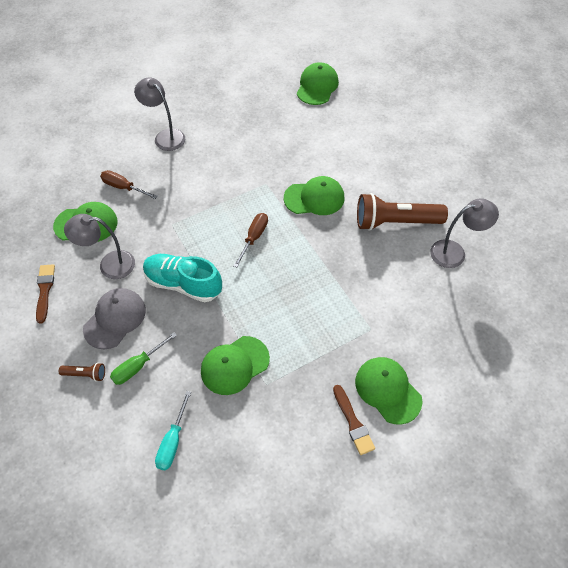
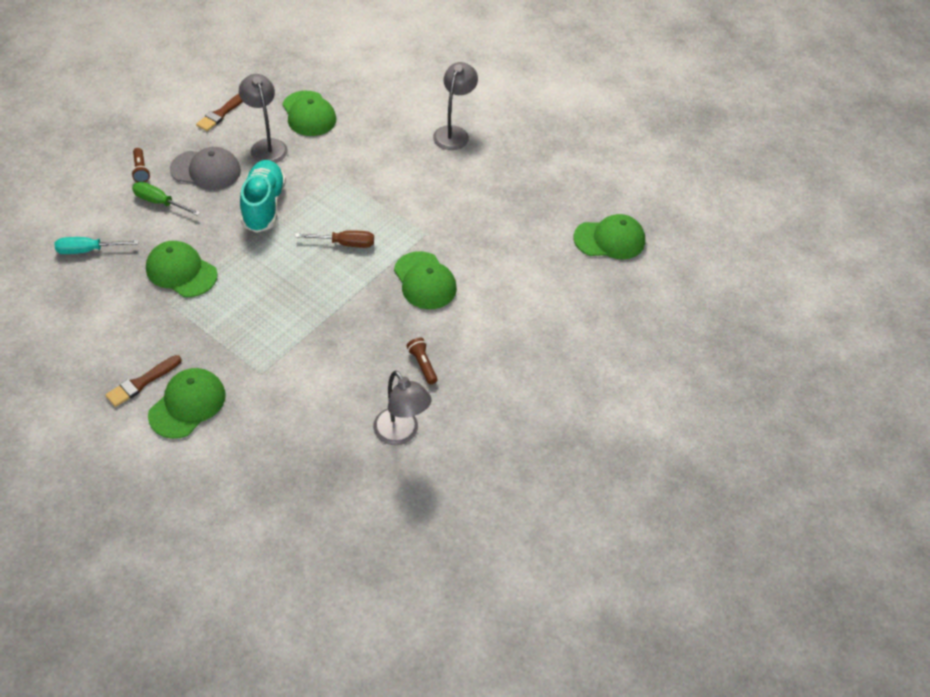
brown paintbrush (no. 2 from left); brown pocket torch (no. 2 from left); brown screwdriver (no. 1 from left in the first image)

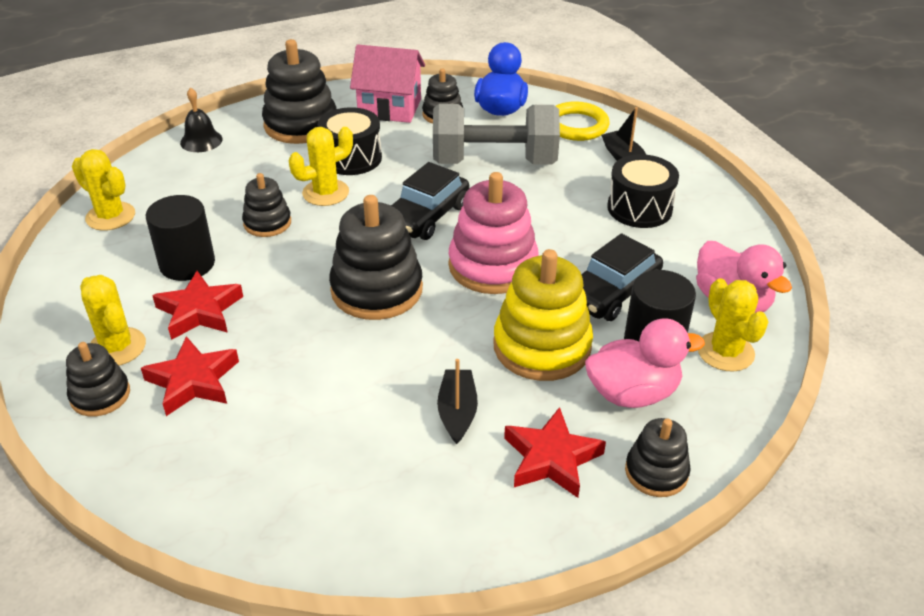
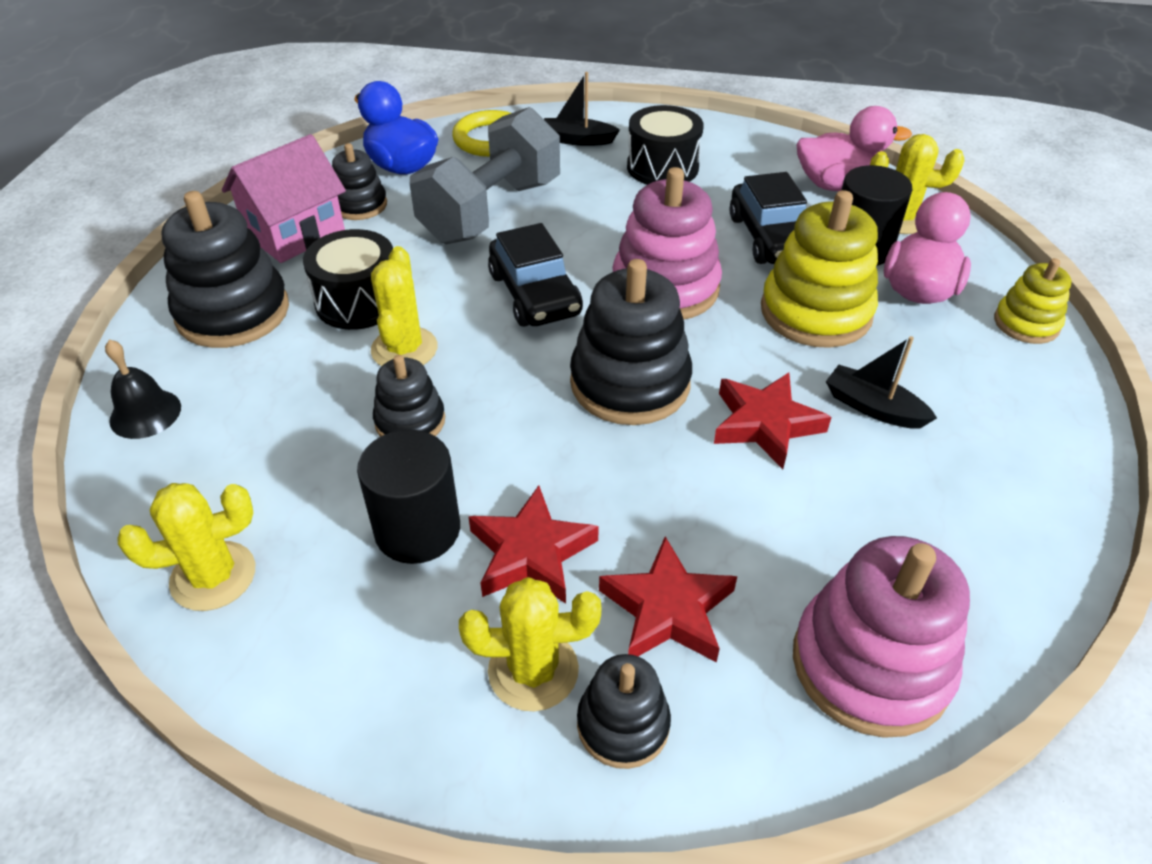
red five-pointed star (no. 3 from left); rose-pink ring stacker (no. 2 from left); bright yellow ring stacker (no. 2 from left)

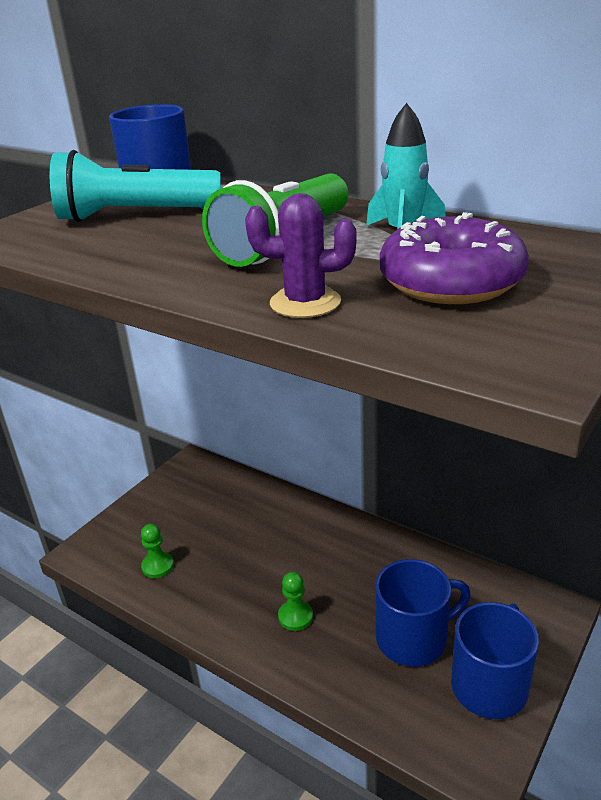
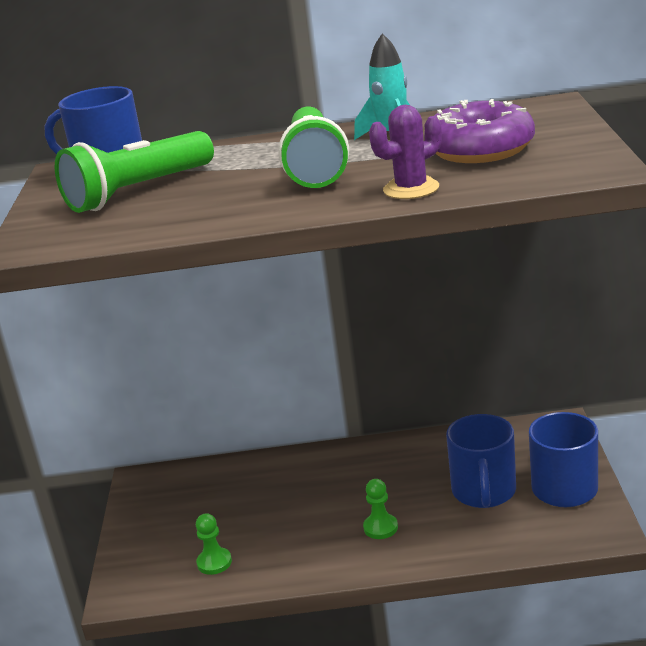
leaf-green pocket torch (no. 1 from left); royal blue tea mug (no. 2 from left)

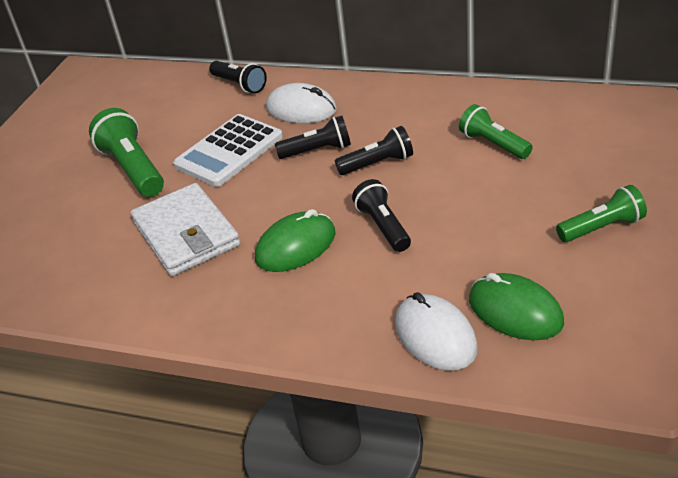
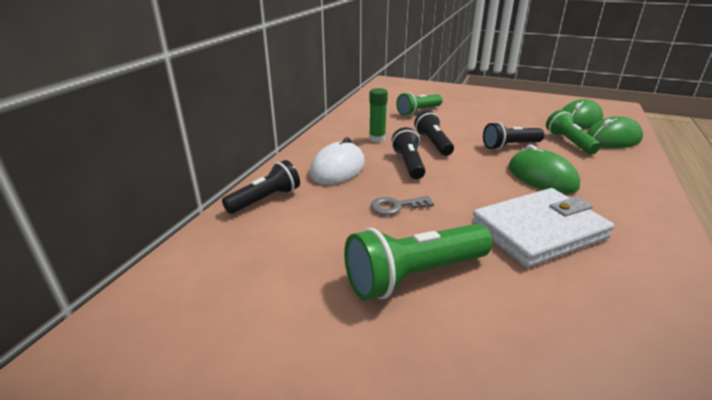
leaf-green glue stick; gray key; leaf-green pocket torch (no. 3 from left); leaf-green PC mouse (no. 3 from left)

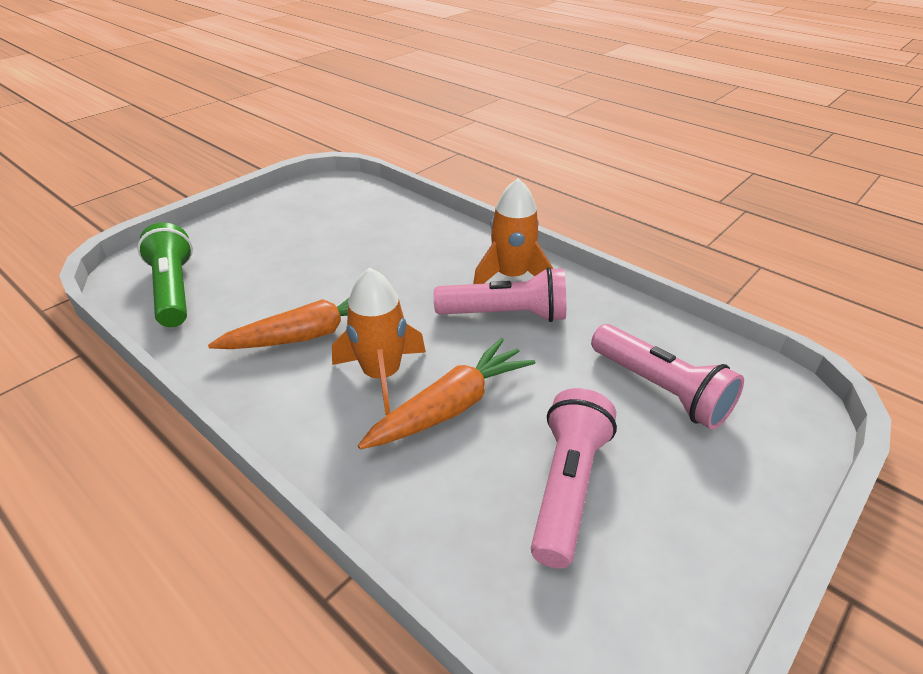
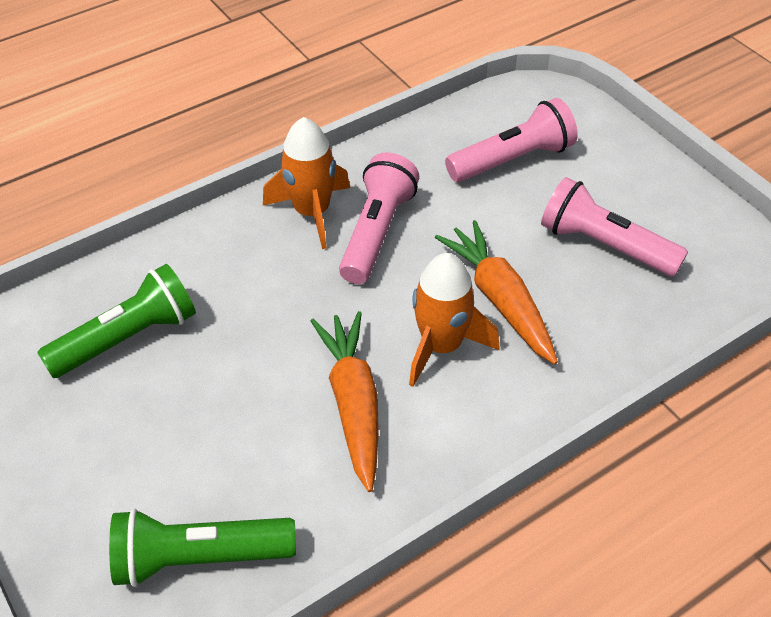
leaf-green pocket torch (no. 1 from left)

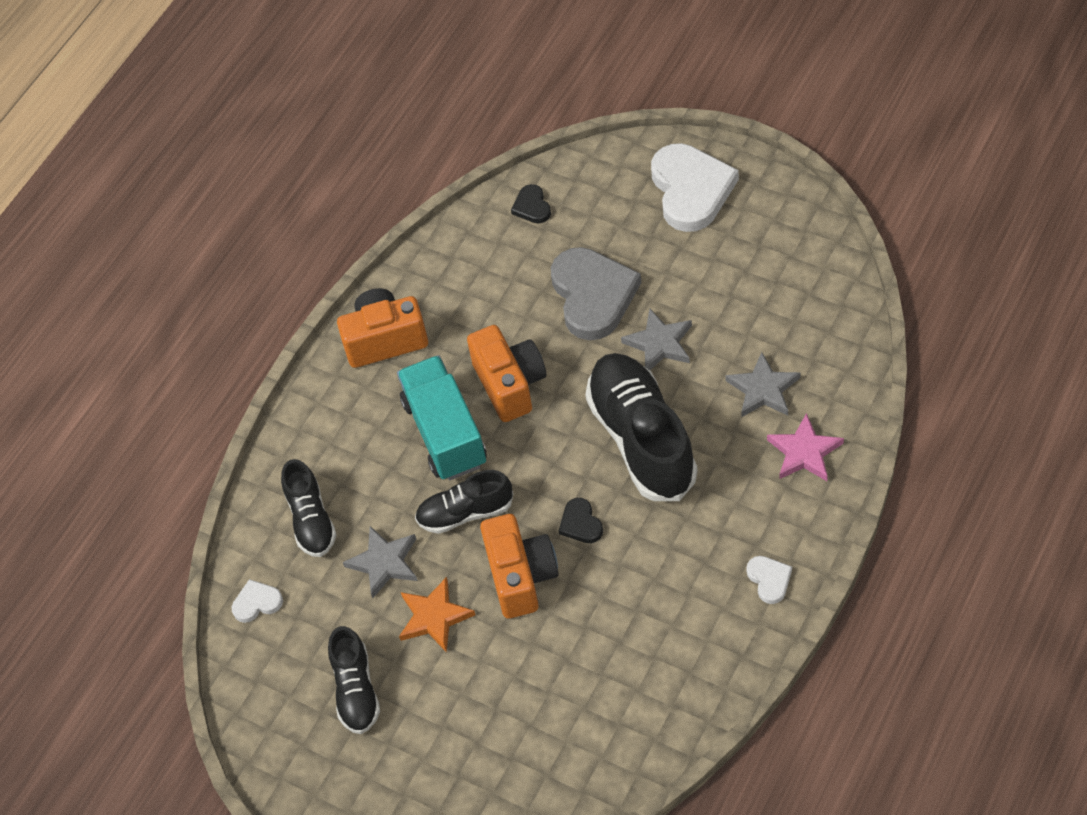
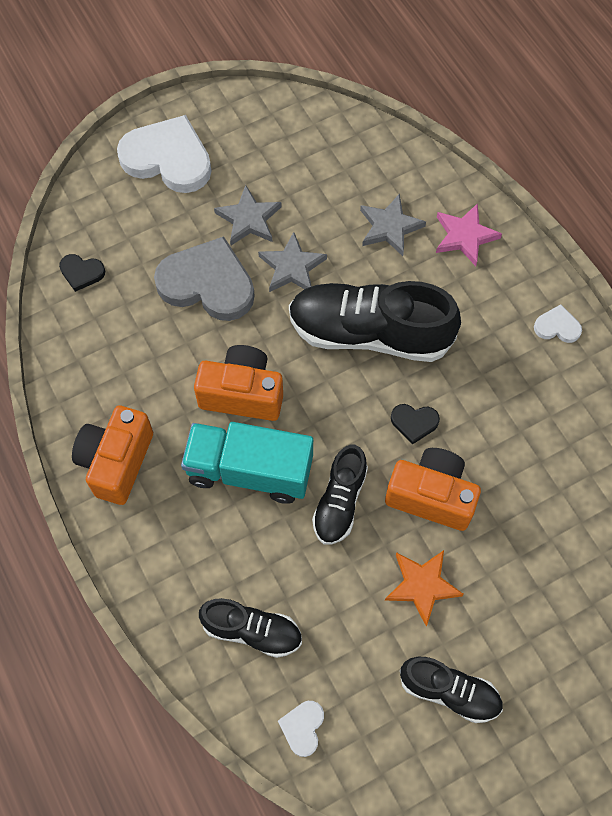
gray five-pointed star (no. 1 from left)

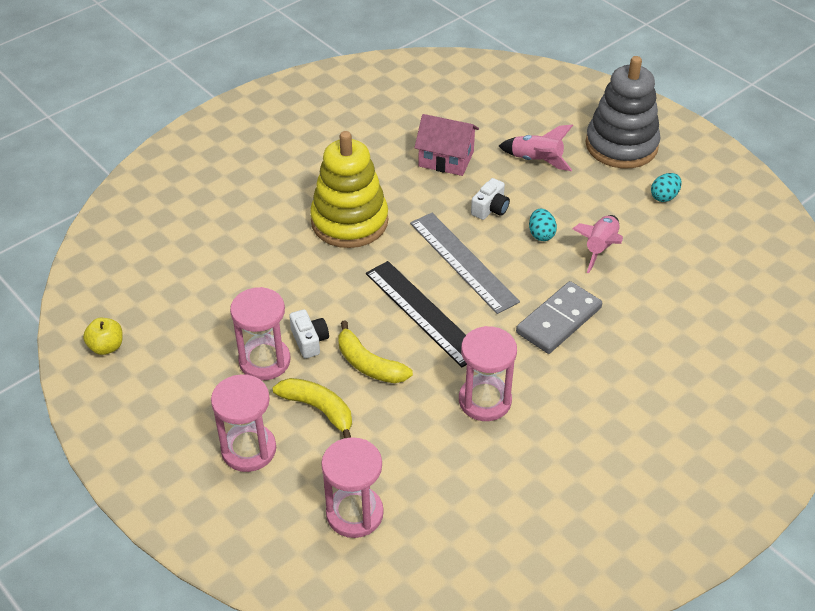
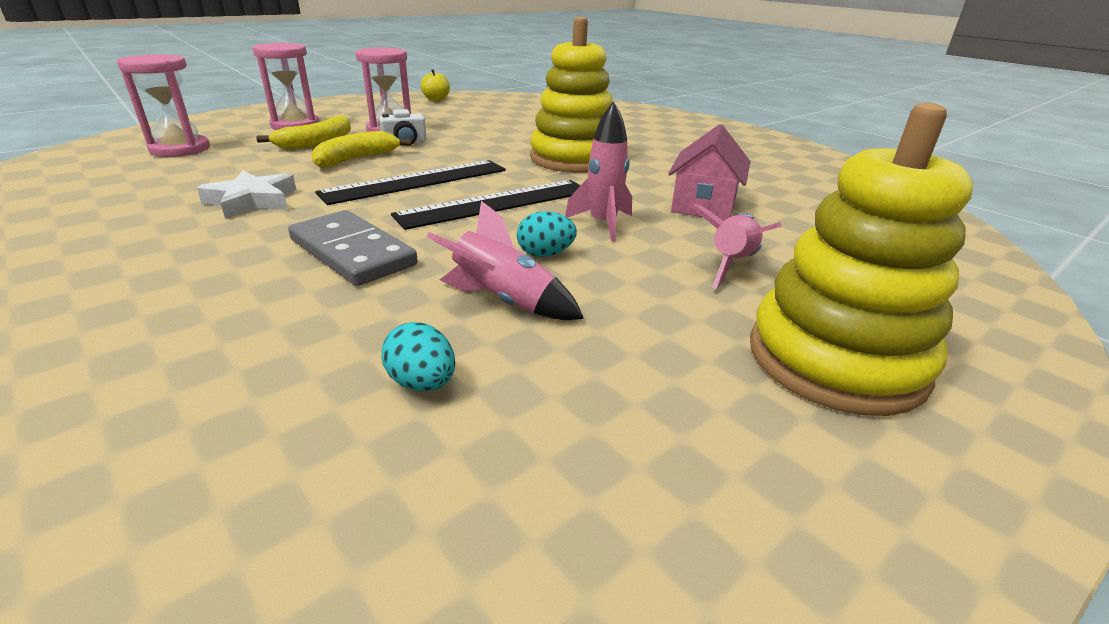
pure white five-pointed star; aqua egg (no. 1 from left); black ruler (no. 2 from left); rose-pink spaceship (no. 2 from left); bright yellow ring stacker (no. 2 from left)

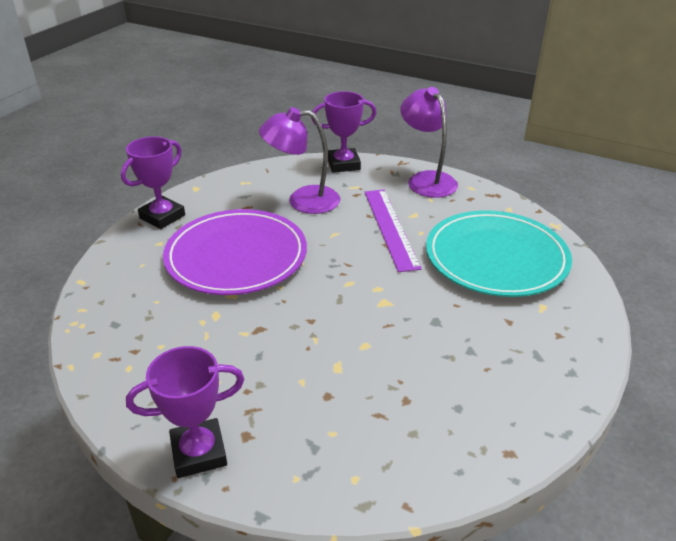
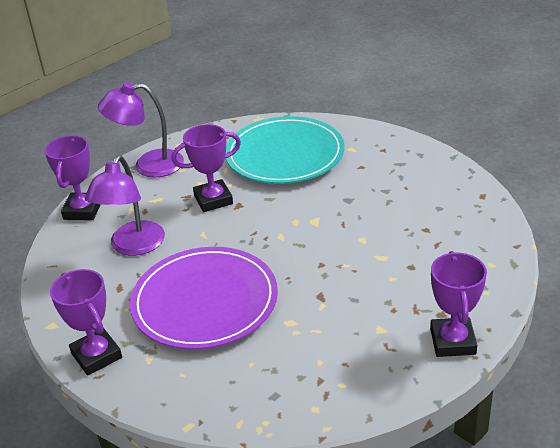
royal purple trophy (no. 3 from left)

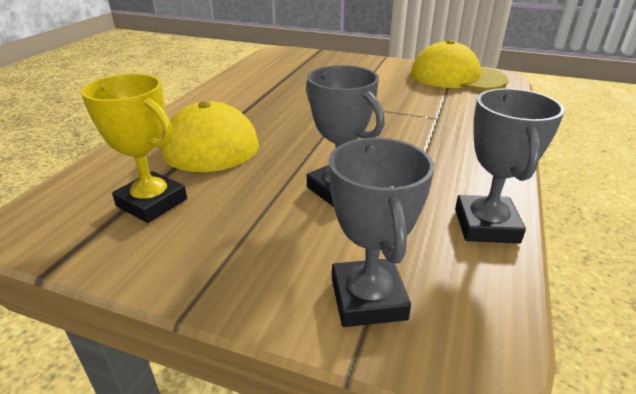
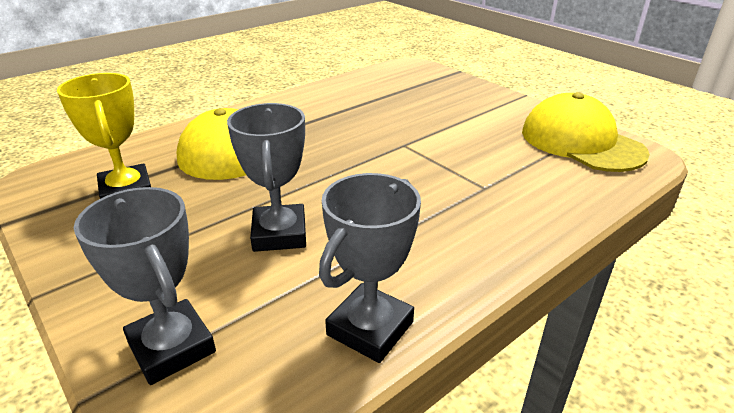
gray trophy (no. 1 from left)

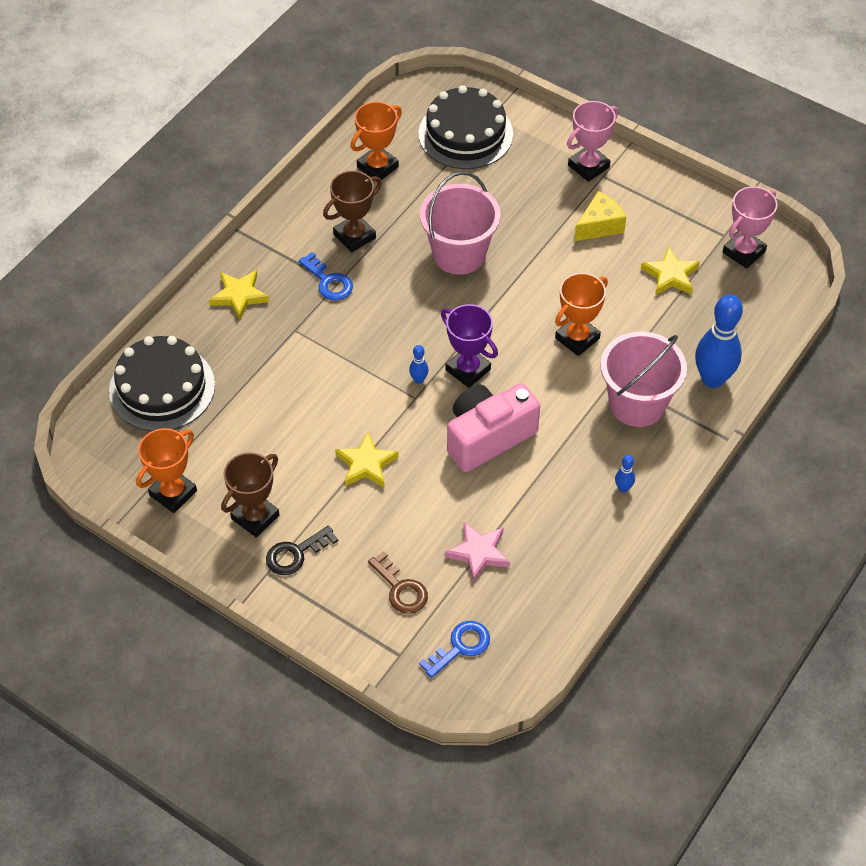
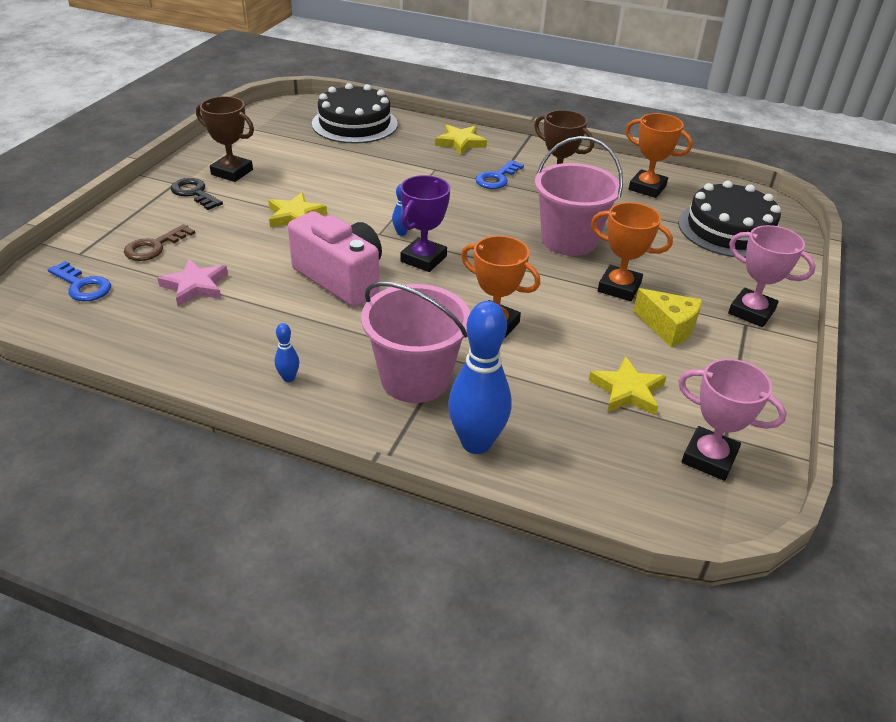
orange trophy (no. 2 from left)

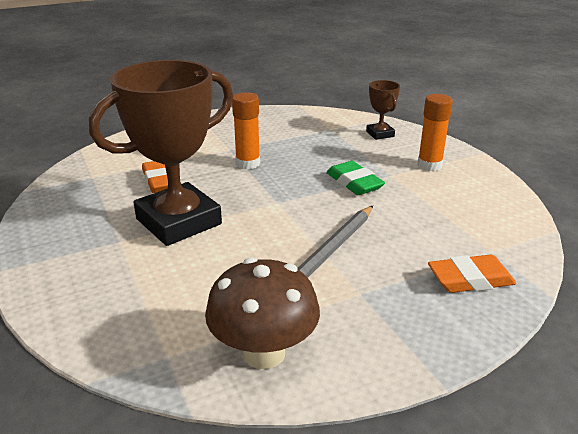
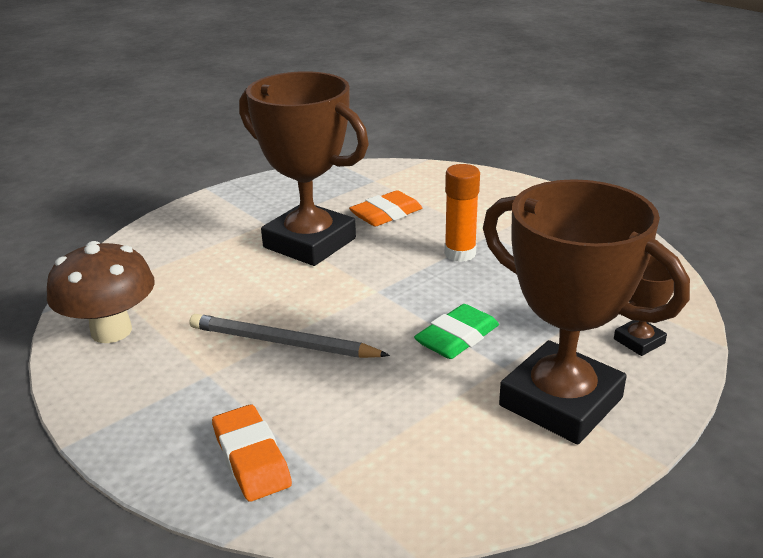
brown trophy (no. 2 from left)

